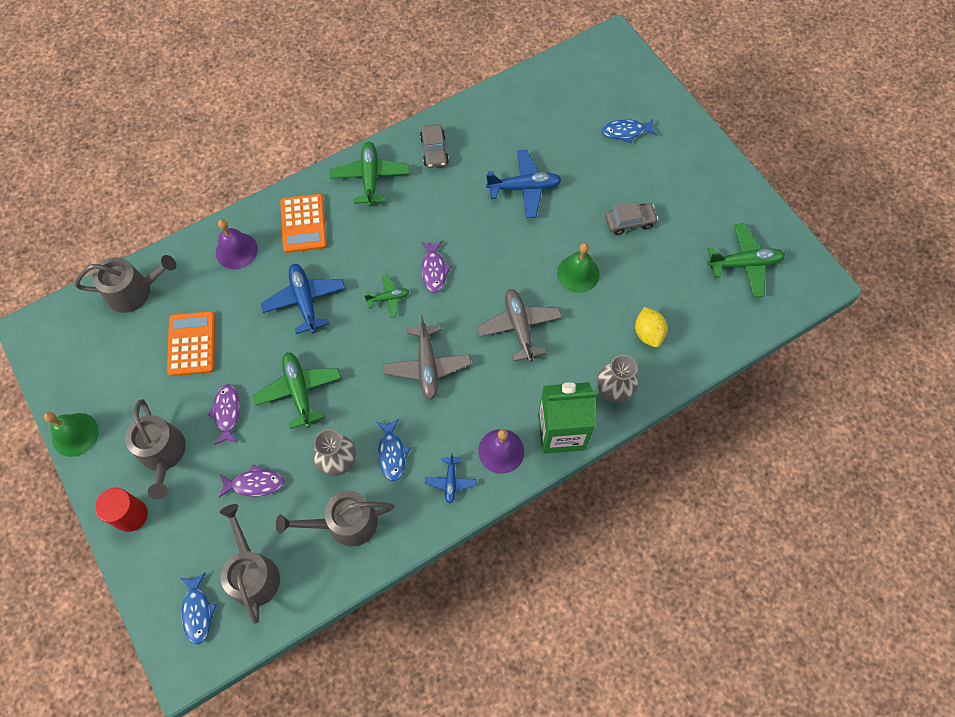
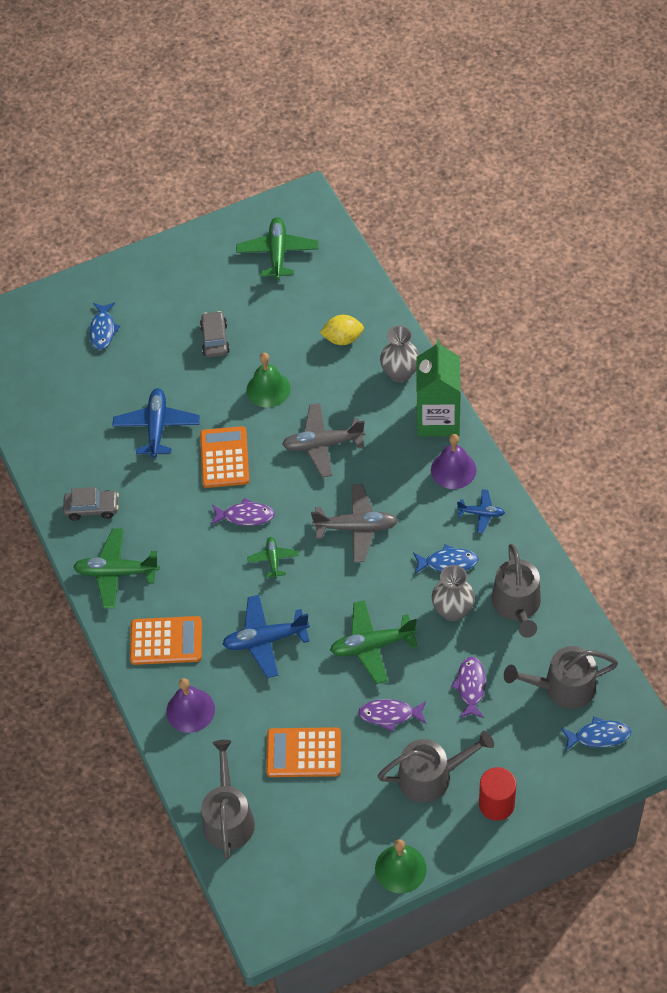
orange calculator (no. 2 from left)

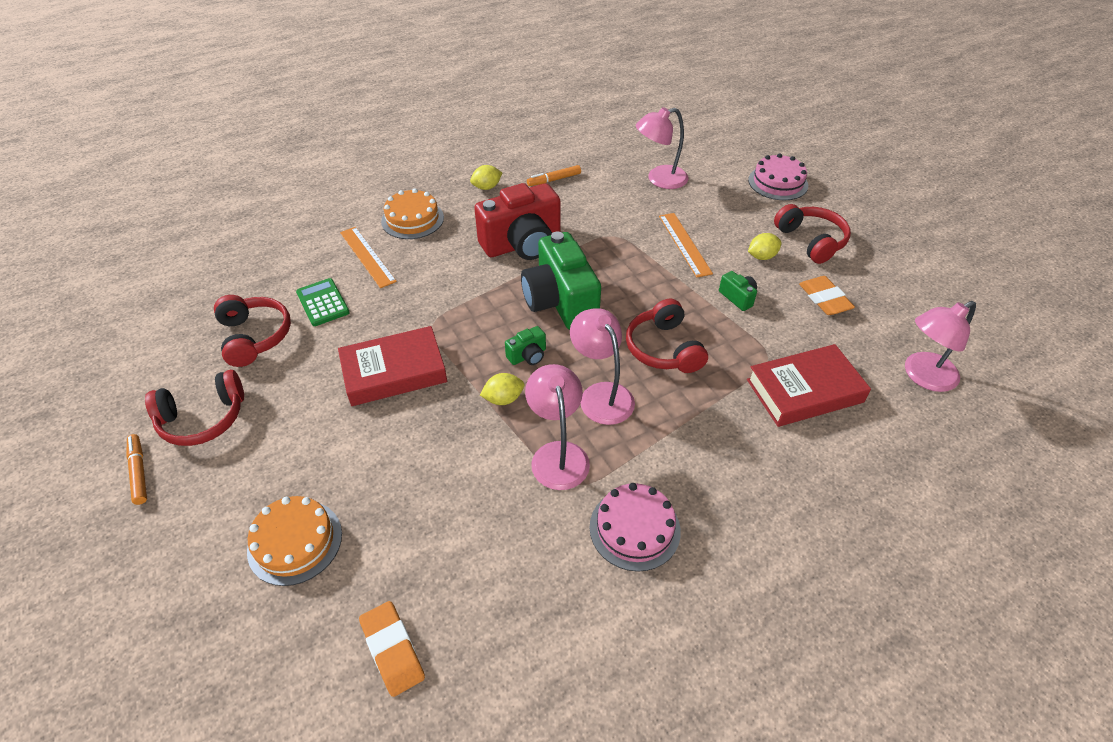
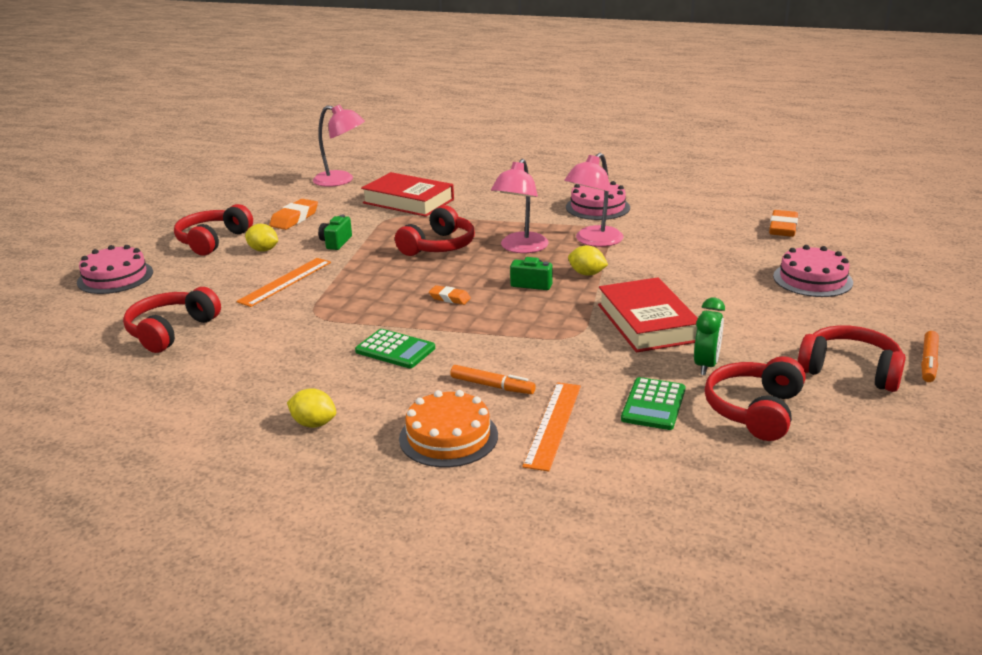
red headset (no. 1 from left); leaf-green calculator (no. 1 from left); orange eraser (no. 2 from left); orange felt pen (no. 1 from left); red book (no. 2 from left); leaf-green clock; rose-pink gateau (no. 3 from left)

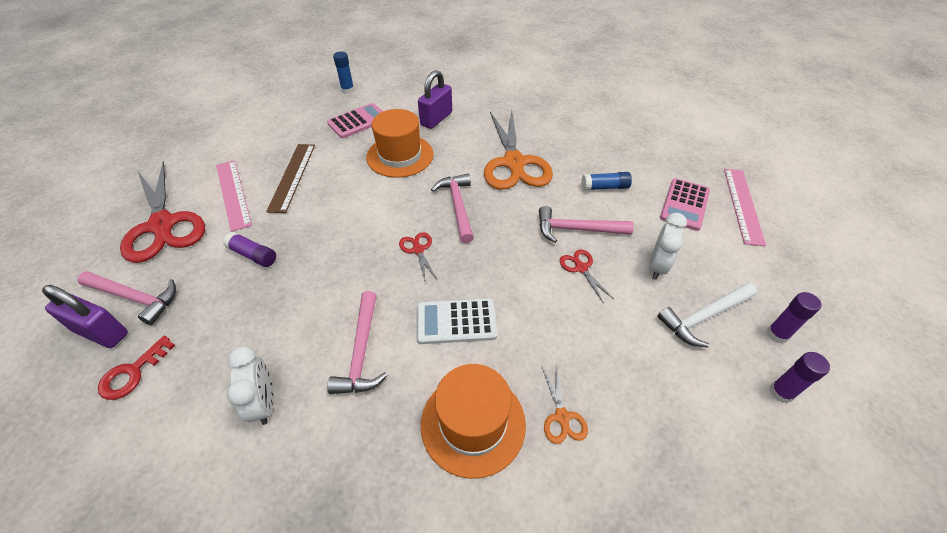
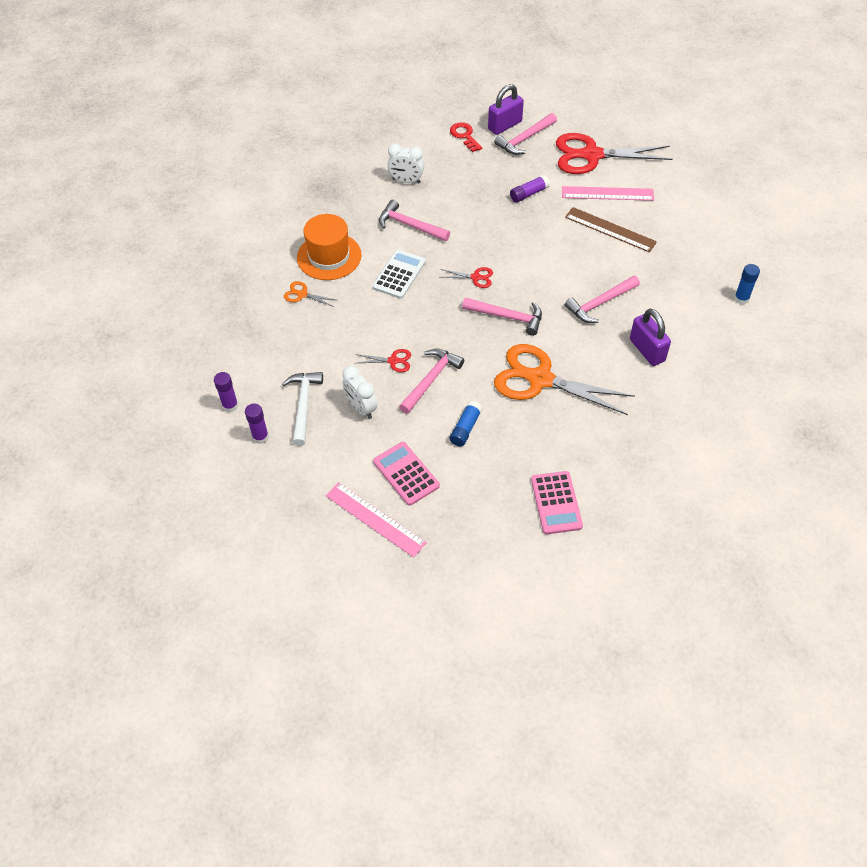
rose-pink calculator (no. 2 from left); rose-pink hammer (no. 5 from left)

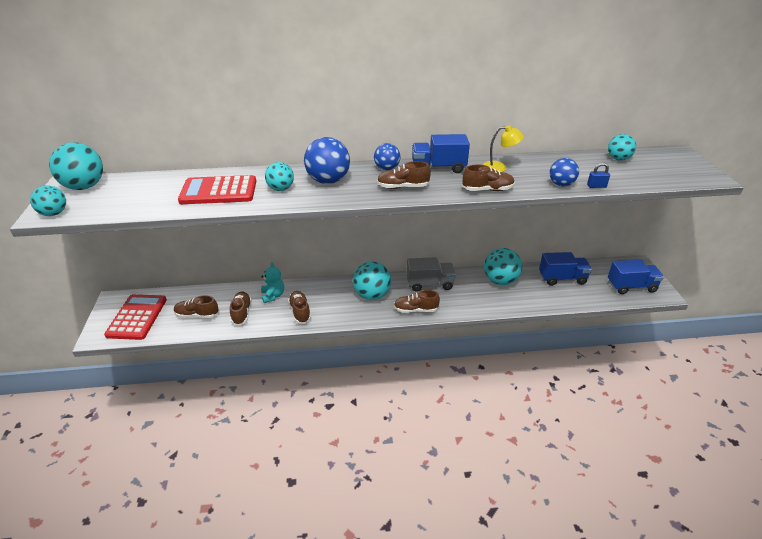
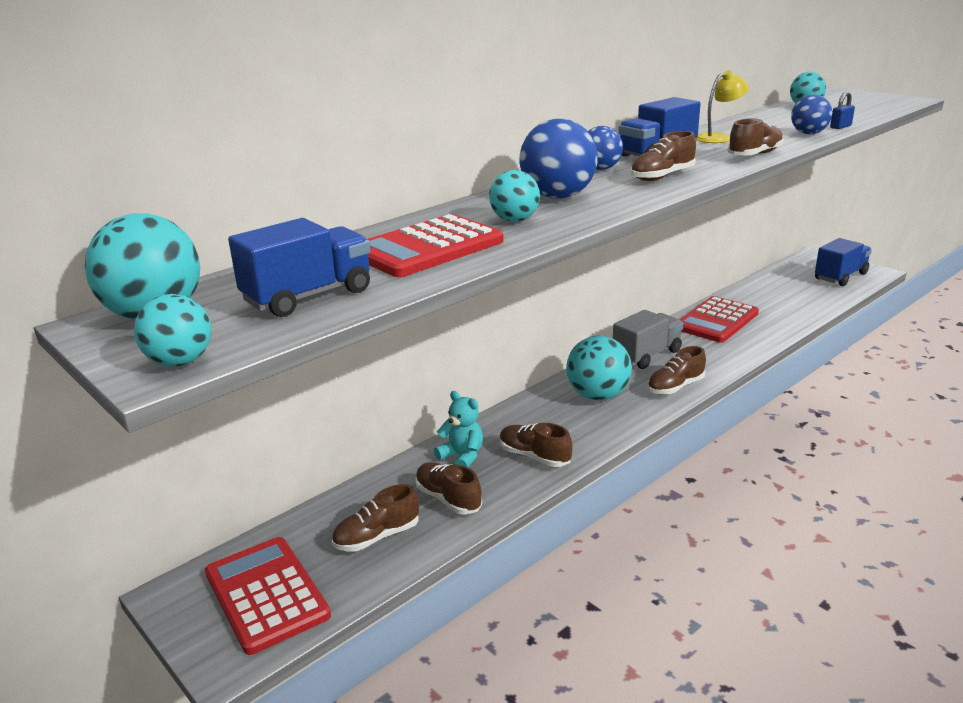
royal blue toy truck (no. 1 from left); red calculator (no. 3 from left)

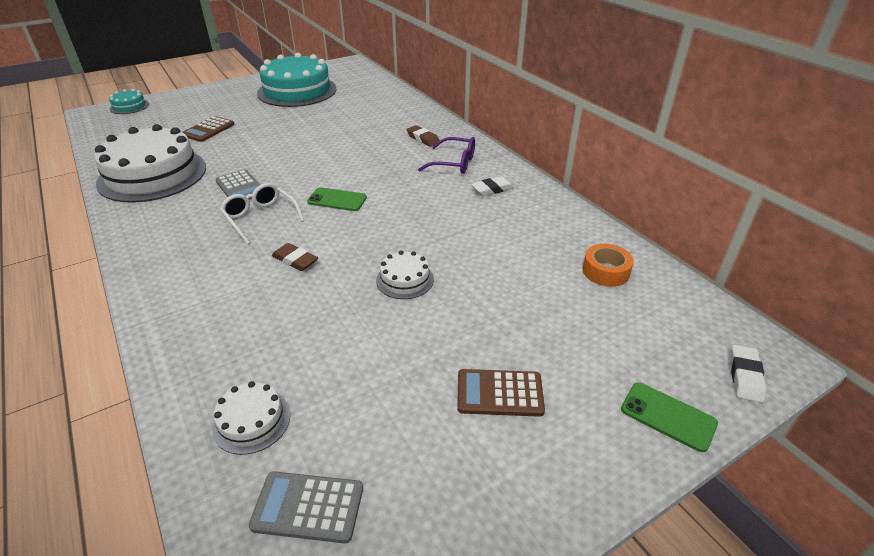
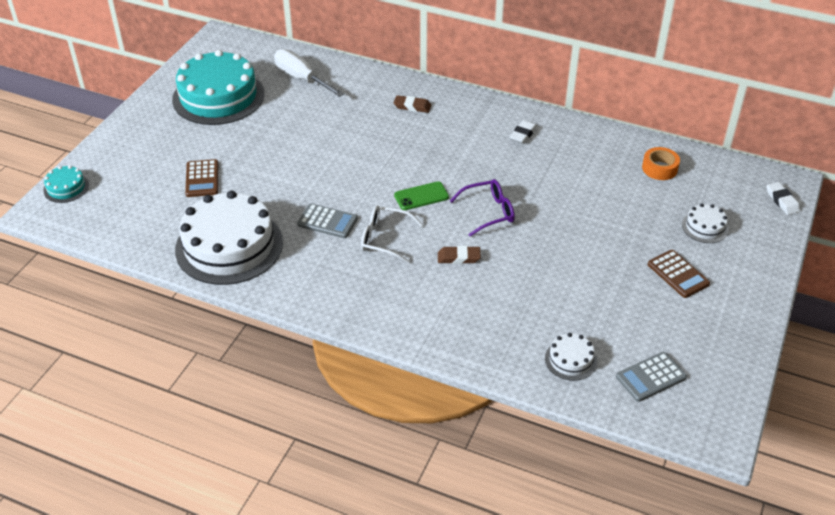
pure white screwdriver; royal purple glasses; brown calculator (no. 2 from left); pure white gateau (no. 3 from left); leaf-green smartphone (no. 2 from left in the first image)

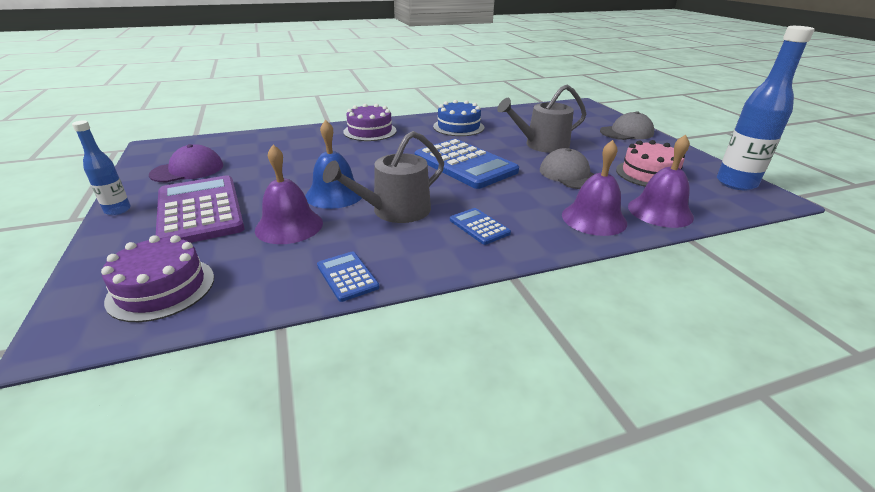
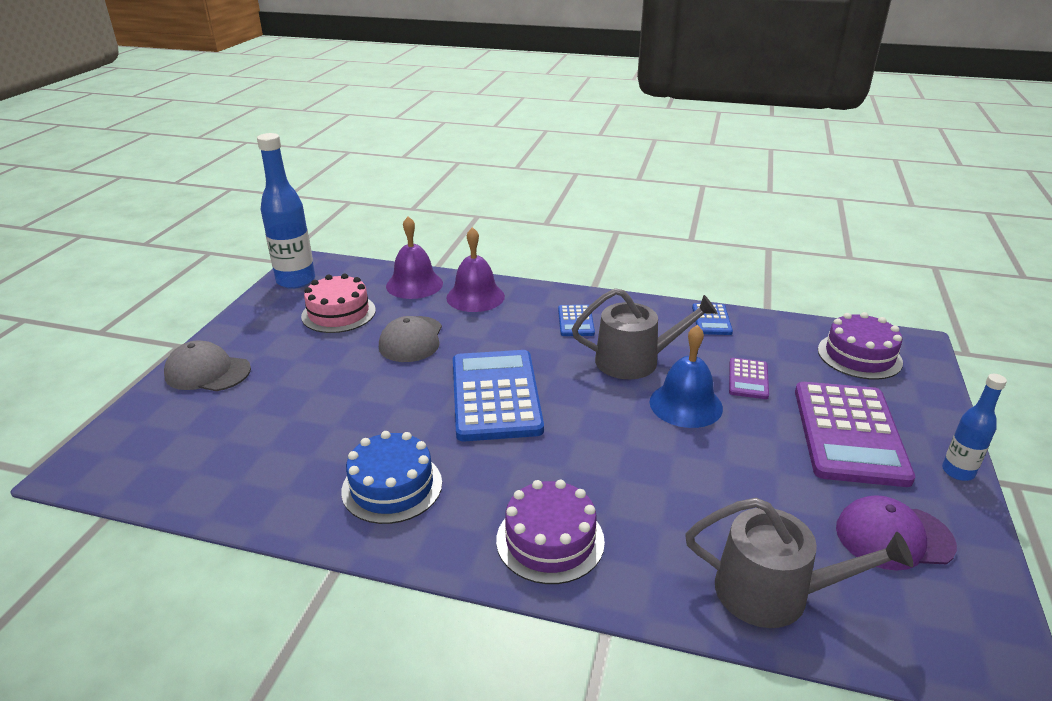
gray watering can (no. 2 from left); royal purple calculator (no. 1 from left)

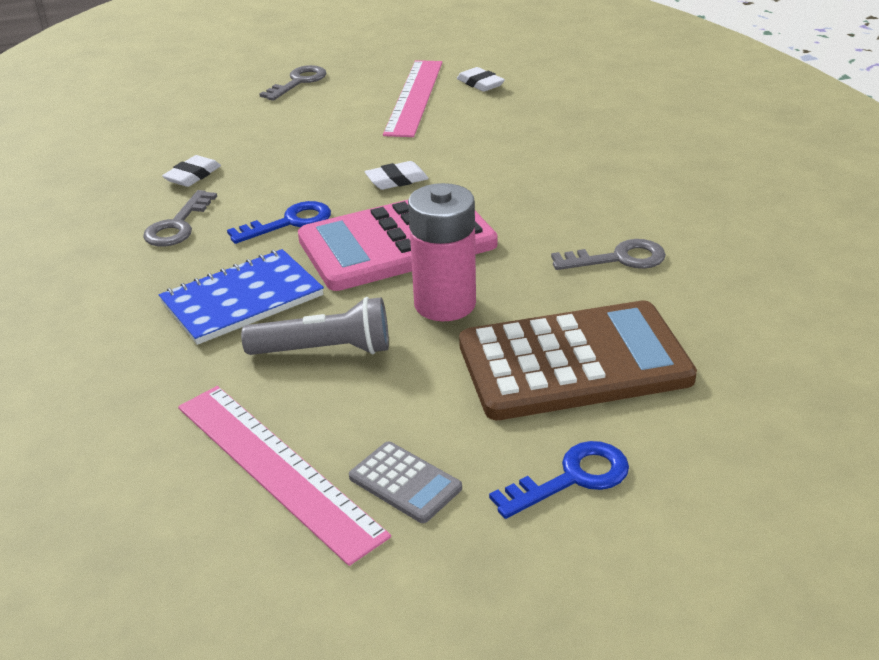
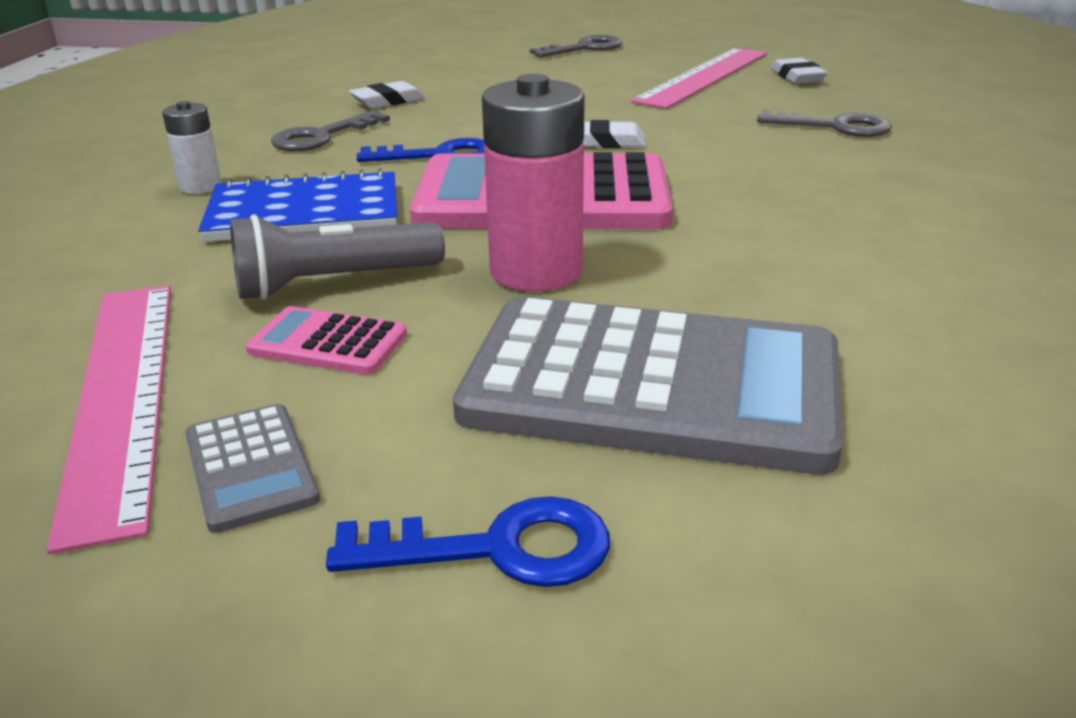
pure white battery; gray pocket torch; rose-pink calculator (no. 1 from left); gray calculator (no. 2 from left); gray key (no. 3 from left)

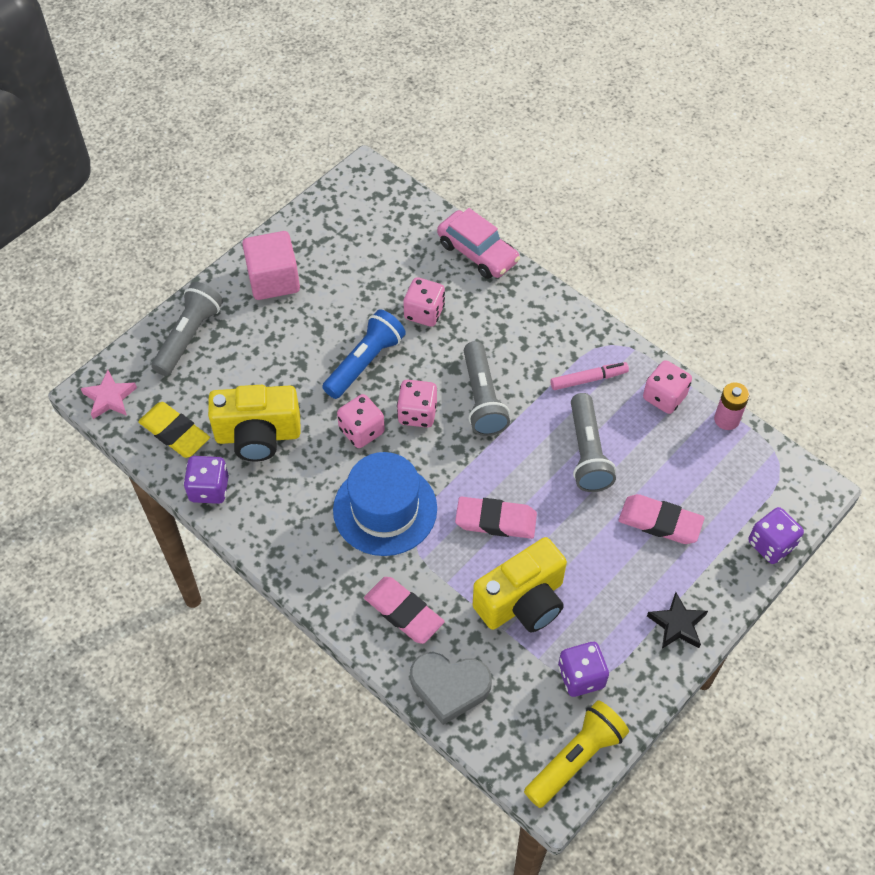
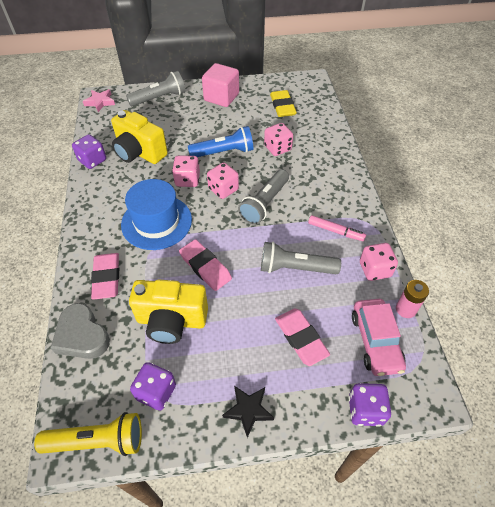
gray pocket torch (no. 3 from left); bright yellow eraser; rose-pink automobile

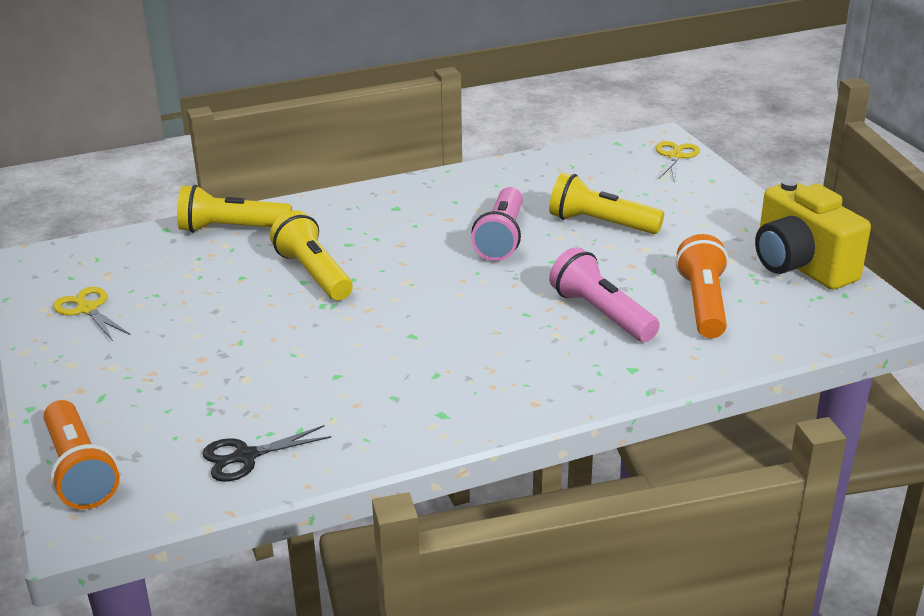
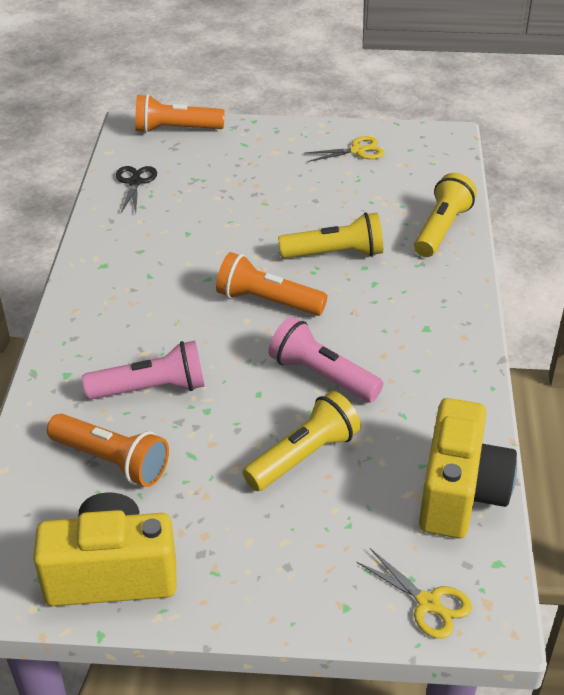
orange pocket torch (no. 3 from left); bright yellow photo camera (no. 2 from left)

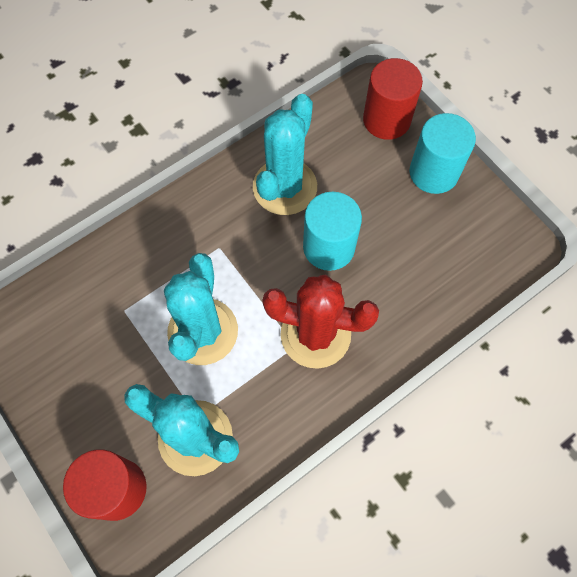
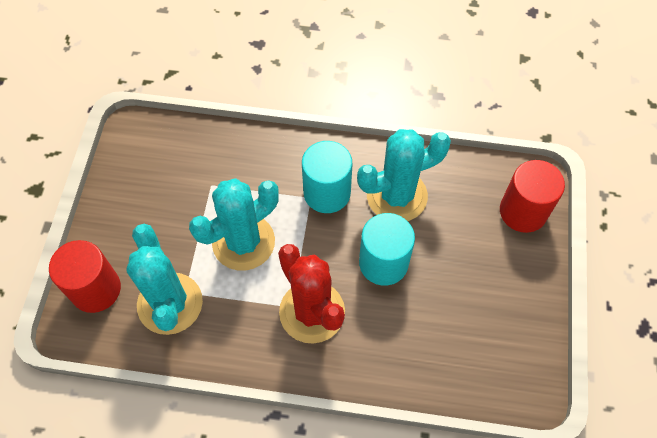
aqua solid cylinder (no. 1 from left)

